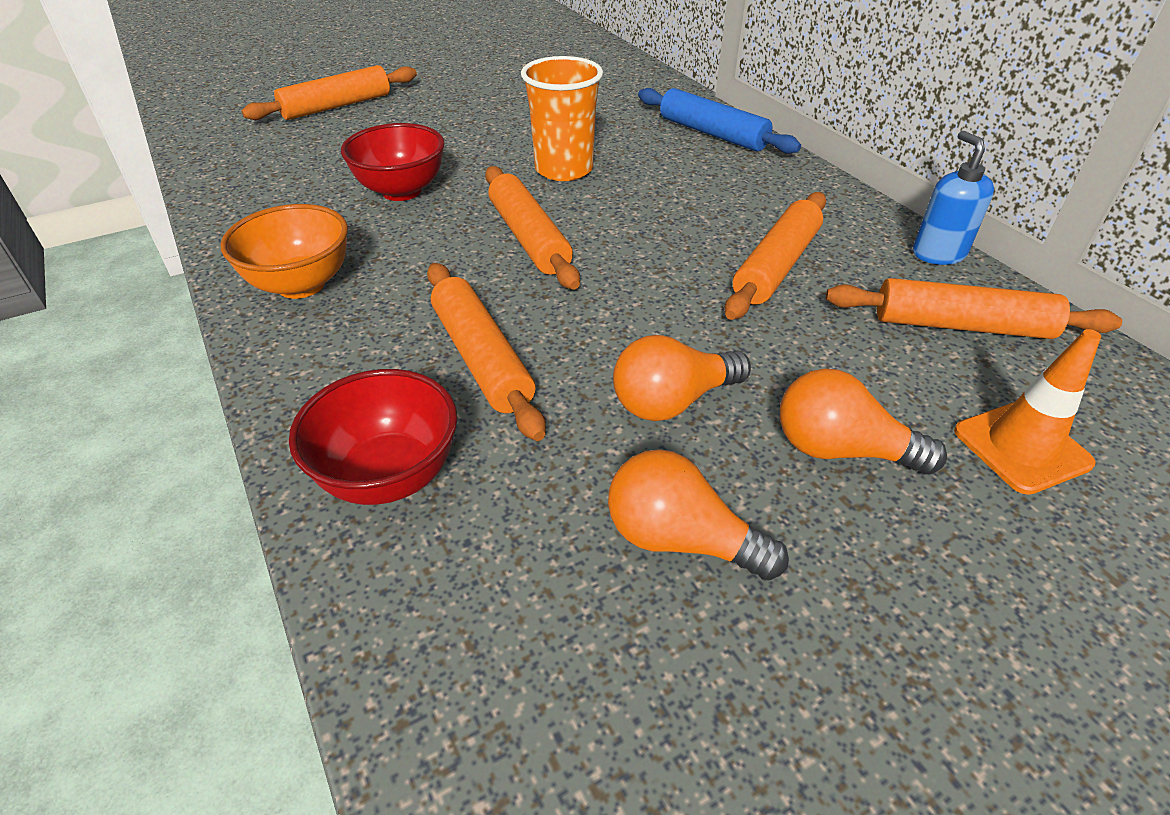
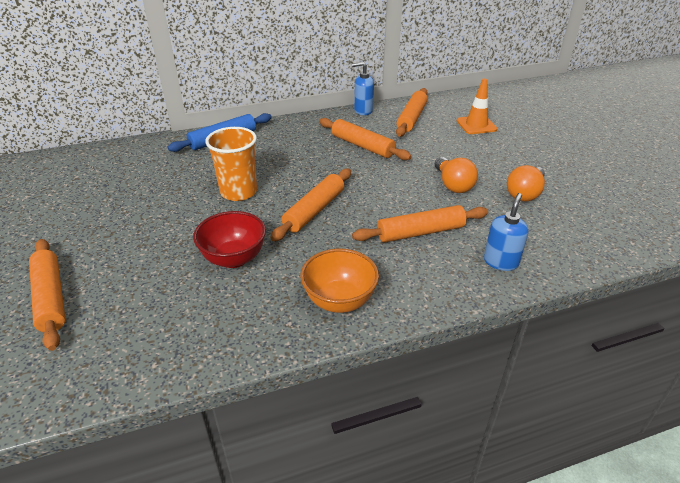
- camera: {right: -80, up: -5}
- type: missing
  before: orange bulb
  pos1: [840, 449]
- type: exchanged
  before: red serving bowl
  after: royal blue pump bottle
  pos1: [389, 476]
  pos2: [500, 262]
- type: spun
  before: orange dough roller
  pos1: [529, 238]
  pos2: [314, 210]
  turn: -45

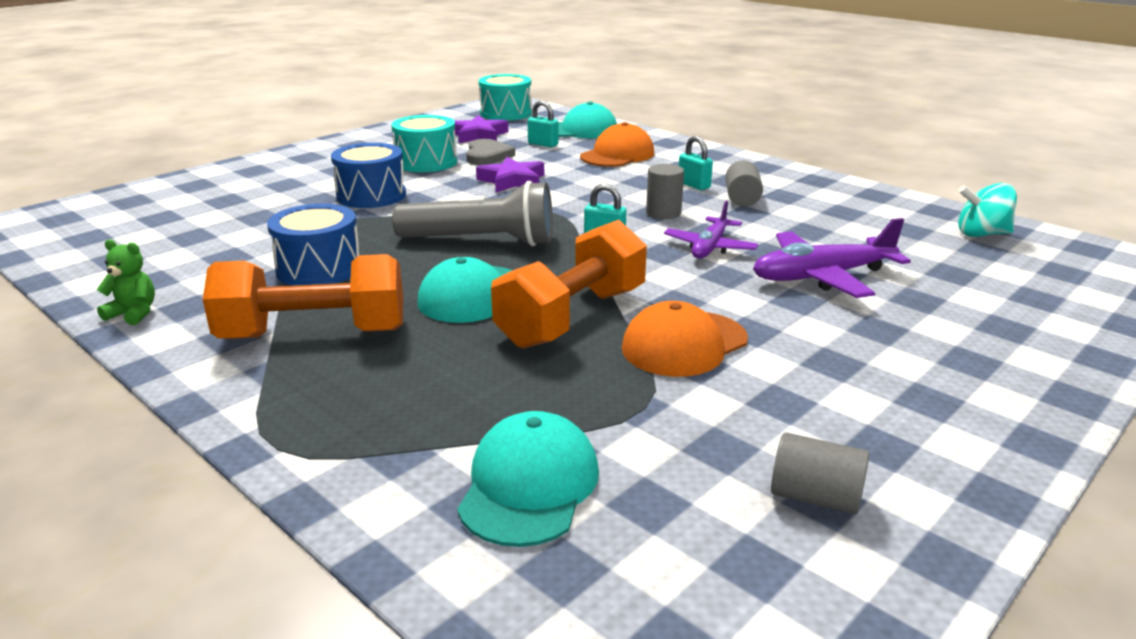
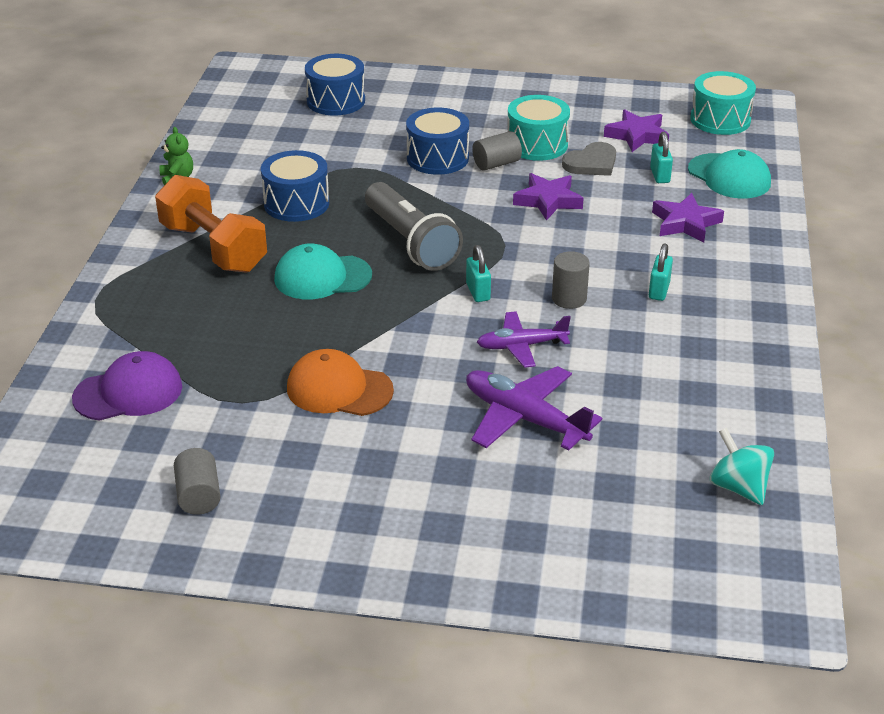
- camera: {right: 55, up: 10}
- type: missing
  before: orange dumbbell
  pos1: [572, 317]
- type: appeared
  after: royal blue snare drum
  pos2: [336, 101]
- type: relocated
  before: grey solid cylinder
  pos1: [742, 199]
  pos2: [496, 164]
- type: exchanged
  before: orange baseball cap
  after: violet star shape
  pos1: [617, 155]
  pos2: [685, 223]
- type: colour
  before: turquoise baseball cap
  after: violet baseball cap
  pos1: [529, 485]
  pos2: [128, 392]

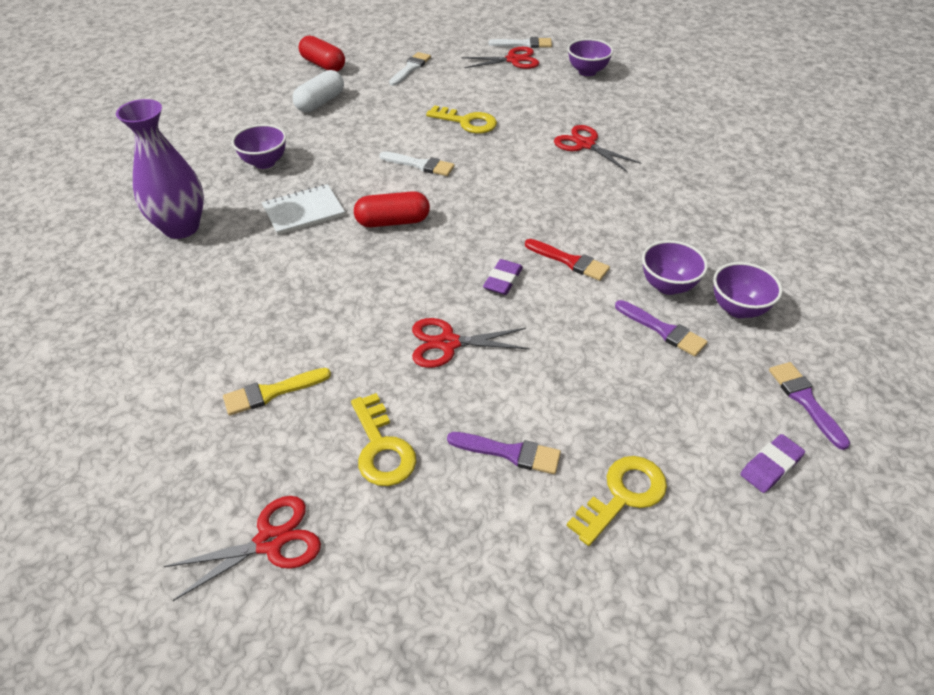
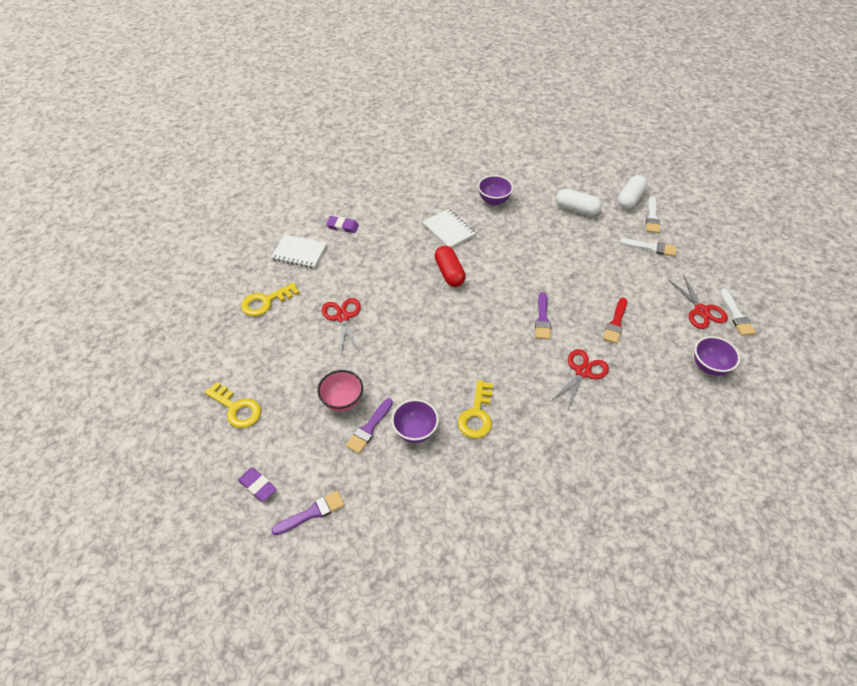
- camera: {right: 80, up: 5}
- type: missing
  before: violet vase
  pos1: [181, 227]
- type: missing
  before: red shears
  pos1: [270, 541]
- type: missing
  before: violet serving bowl
  pos1: [738, 309]
- type: appeared
  after: rosy serving bowl
  pos2: [342, 401]
- type: relocated
  before: white brush
  pos1: [420, 165]
  pos2: [652, 217]
- type: relocated
  before: golden door key
  pos1: [467, 122]
  pos2: [477, 415]
- type: relocated
  before: violet brush
  pos1: [510, 453]
  pos2: [542, 319]
- type: relocated
  before: violet gum eraser
  pos1: [503, 280]
  pos2: [342, 226]
- type: relocated
  before: red brush
  pos1: [570, 261]
  pos2: [615, 323]
- type: exchanged
  before: golden brush
  after: white notepad
  pos1: [271, 392]
  pos2: [299, 252]
- type: colour
  before: red capsule
  after: white capsule
  pos1: [323, 65]
  pos2: [630, 199]

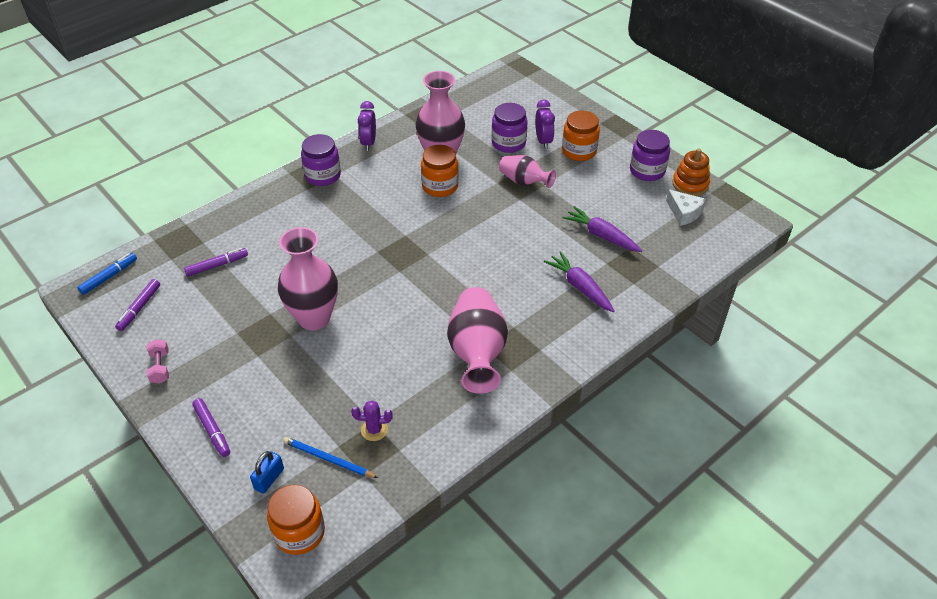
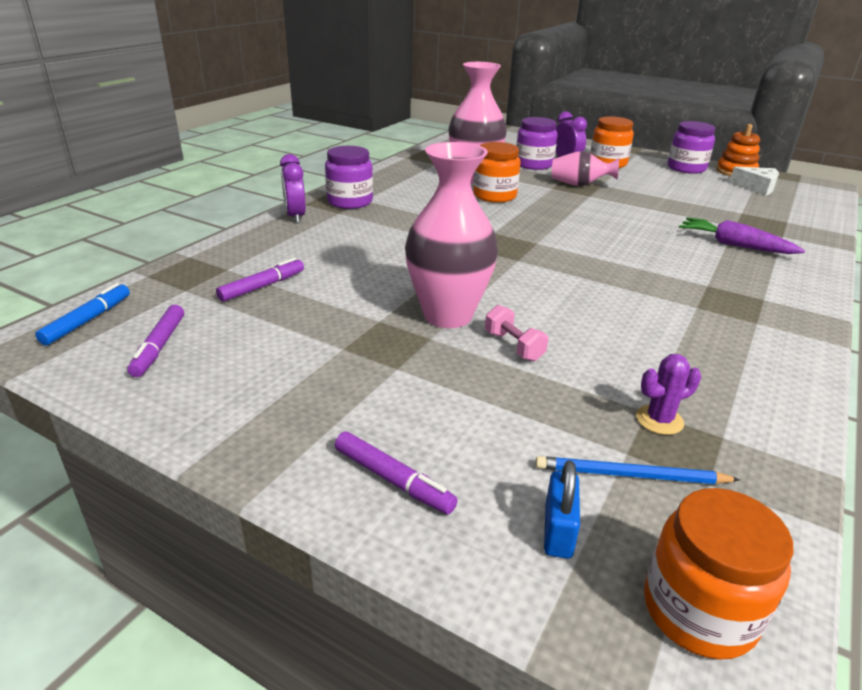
- camera: {right: -20, up: -15}
- type: missing
  before: rosy vase
  pos1: [477, 353]
- type: missing
  before: violet carrot
  pos1: [601, 235]
- type: relocated
  before: rosy dumbbell
  pos1: [160, 367]
  pos2: [513, 346]
- type: relocated
  before: violet bedside clock
  pos1: [368, 143]
  pos2: [295, 217]

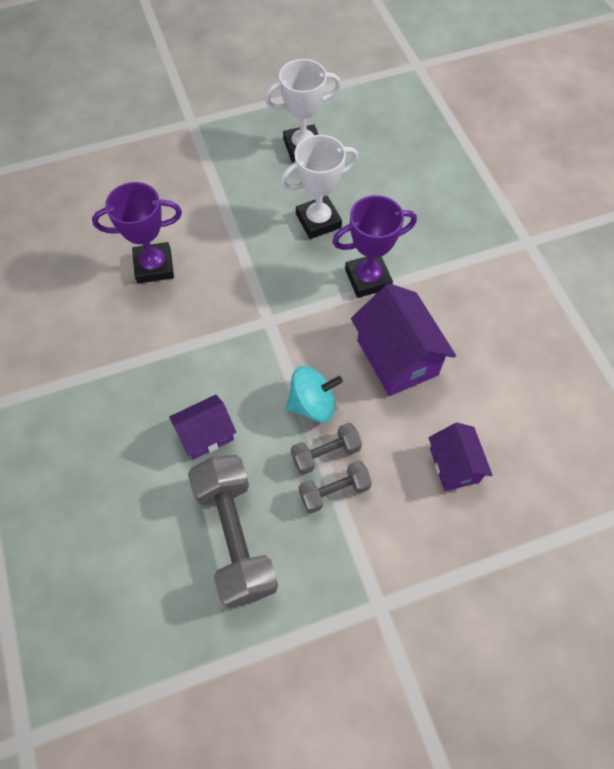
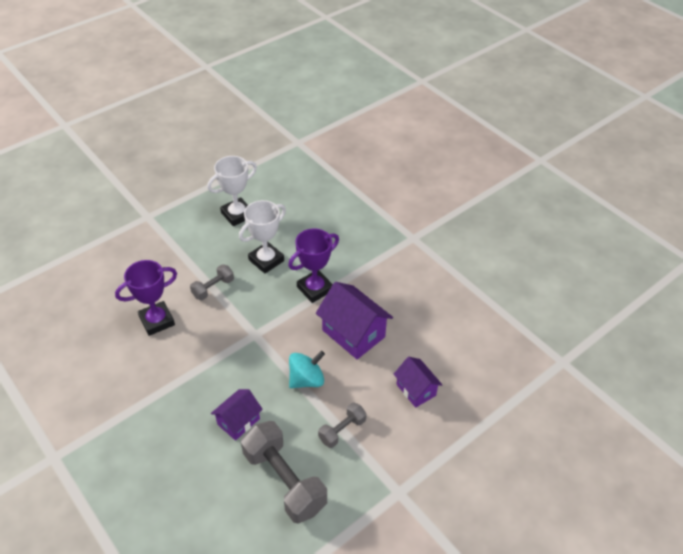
- camera: {right: -20, up: -15}
- type: relocated
  before: grey dumbbell
  pos1: [325, 453]
  pos2: [213, 288]

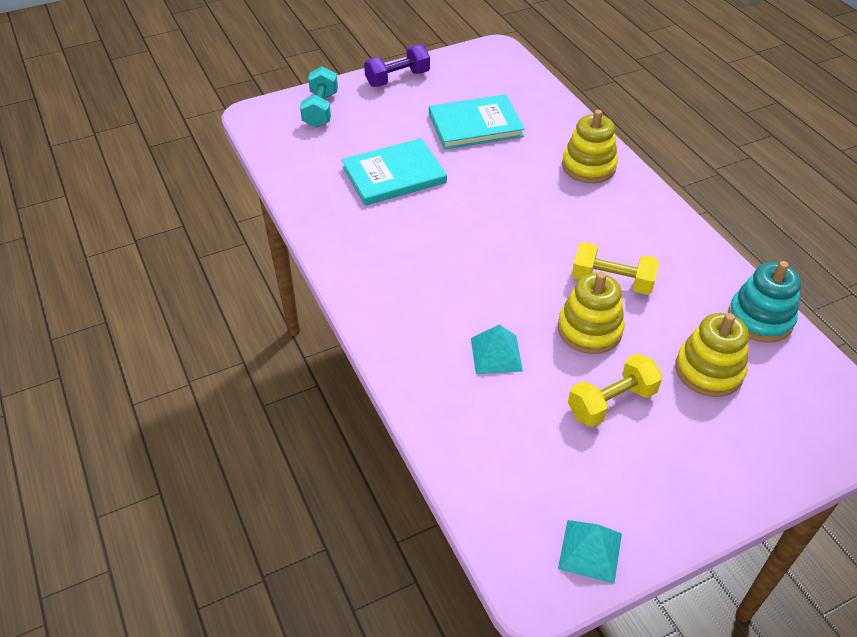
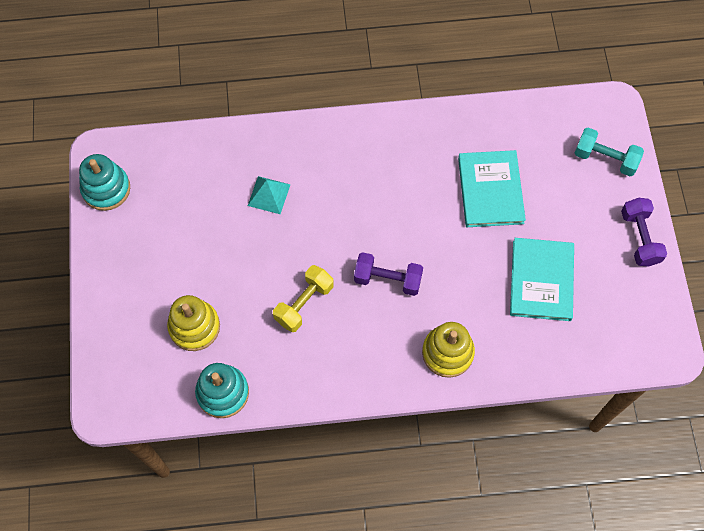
- camera: {right: 110, up: 20}
- type: missing
  before: golden stacking rings
  pos1: [589, 329]
- type: missing
  before: golden dumbbell
  pos1: [611, 402]
- type: appeared
  after: violet dumbbell
  pos2: [387, 279]
- type: exchanged
  before: turquoise pyramid
  after: turquoise stacking rings
  pos1: [590, 550]
  pos2: [106, 189]

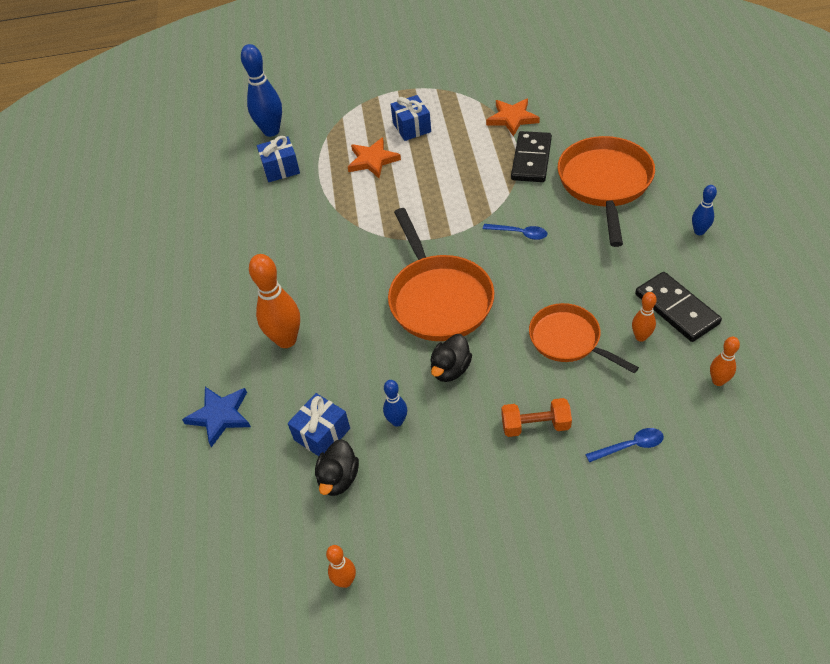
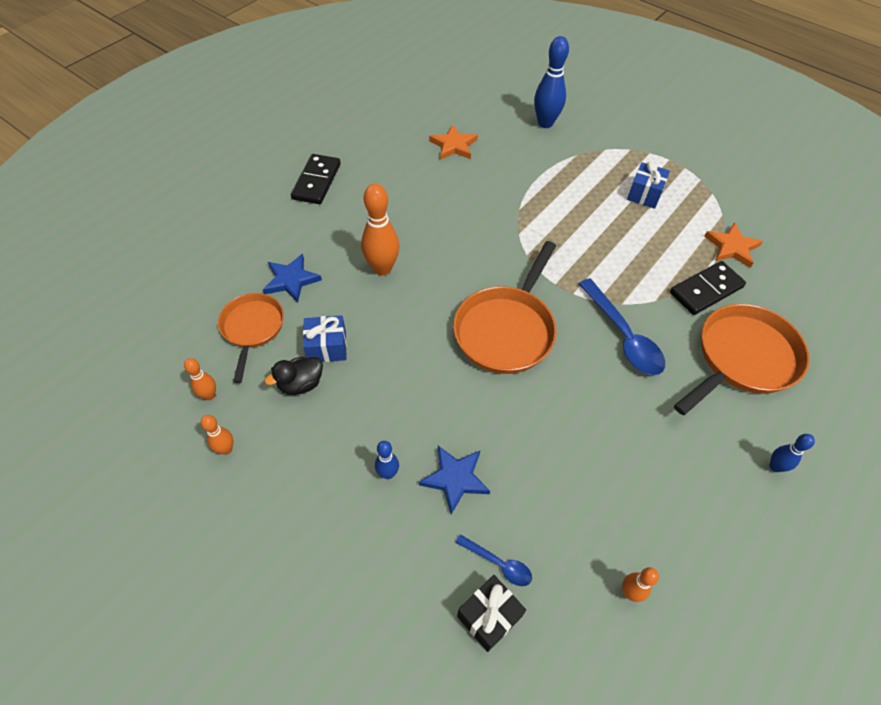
- camera: {right: 40, up: 5}
- type: missing
  before: royal blue gift
  pos1: [281, 169]
- type: missing
  before: black duck
  pos1: [450, 369]
- type: appeared
  after: black gift
  pos2: [489, 616]
- type: relocated
  before: orange star shape
  pos1: [372, 160]
  pos2: [454, 145]
- type: relocated
  before: royal blue tenpin
  pos1: [397, 421]
  pos2: [388, 473]
- type: relocated
  before: orange skillet
  pos1: [568, 340]
  pos2: [252, 329]
- type: relocated
  before: orange tenpin
  pos1: [641, 337]
  pos2: [209, 395]
- type: relocated
  before: black domino piece
  pos1: [676, 309]
  pos2: [316, 181]
- type: exchanged
  before: orange dumbbell
  after: royal blue star shape
  pos1: [535, 425]
  pos2: [455, 479]
- type: size
  before: royal blue spoon
  pos1: [519, 233]
  pos2: [623, 336]
  scale: 1.96

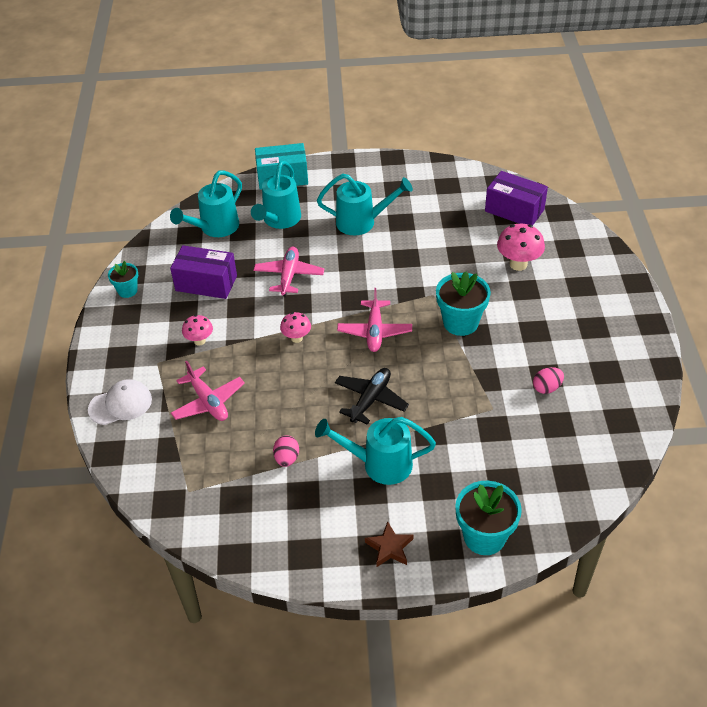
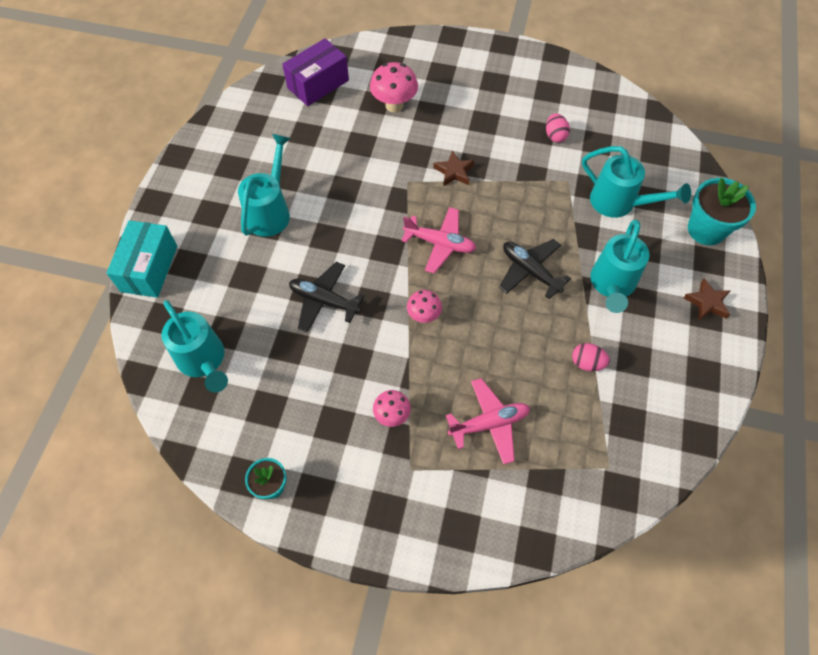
- camera: {right: -75, up: 15}
- type: missing
  before: white baseball cap
  pos1: [120, 404]
- type: missing
  before: violet package
  pos1: [206, 283]
- type: relocated
  before: turquoise watering can
  pos1: [279, 220]
  pos2: [618, 203]
- type: exchanged
  before: turquoise potted plant
  after: dark brown star shape
  pos1: [460, 322]
  pos2: [454, 171]
- type: colour
  before: rosy toy plane
  after: black toy plane
  pos1: [289, 276]
  pos2: [324, 301]

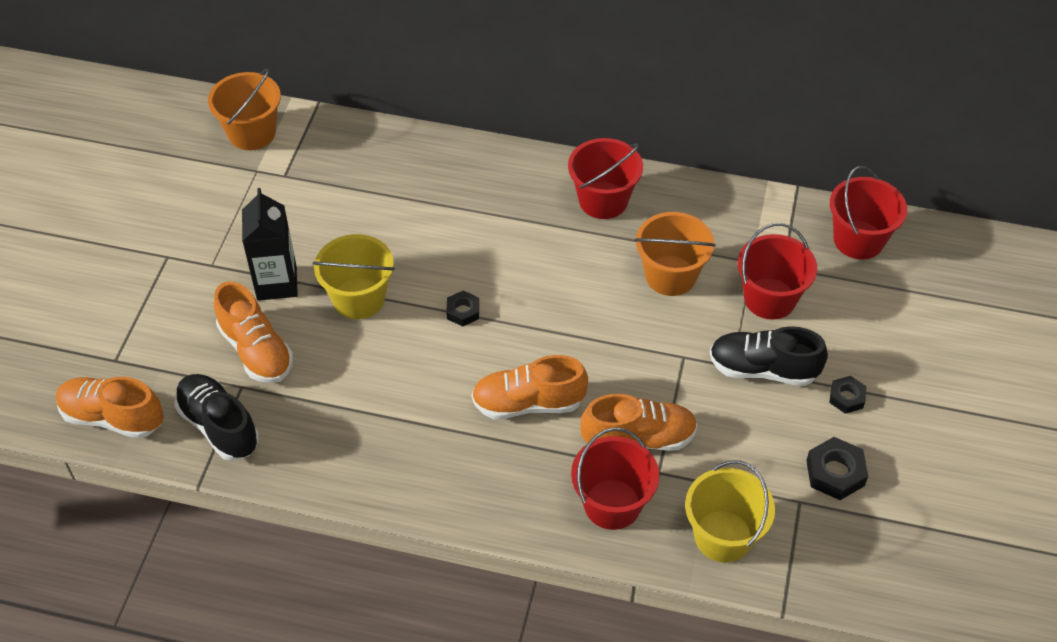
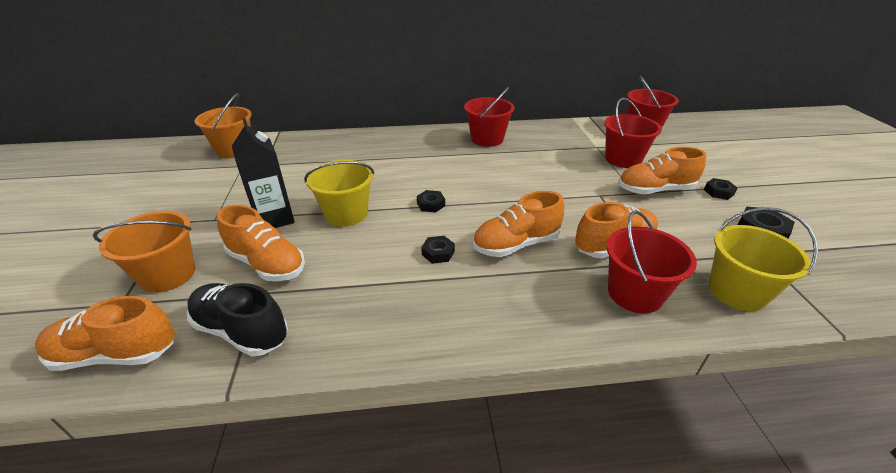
- camera: {right: -20, up: -15}
- type: appeared
  after: black nut
  pos2: [438, 253]
- type: relocated
  before: orange pail
  pos1: [670, 275]
  pos2: [168, 274]
- type: colour
  before: black shoe
  after: orange shoe
  pos1: [763, 369]
  pos2: [655, 190]

